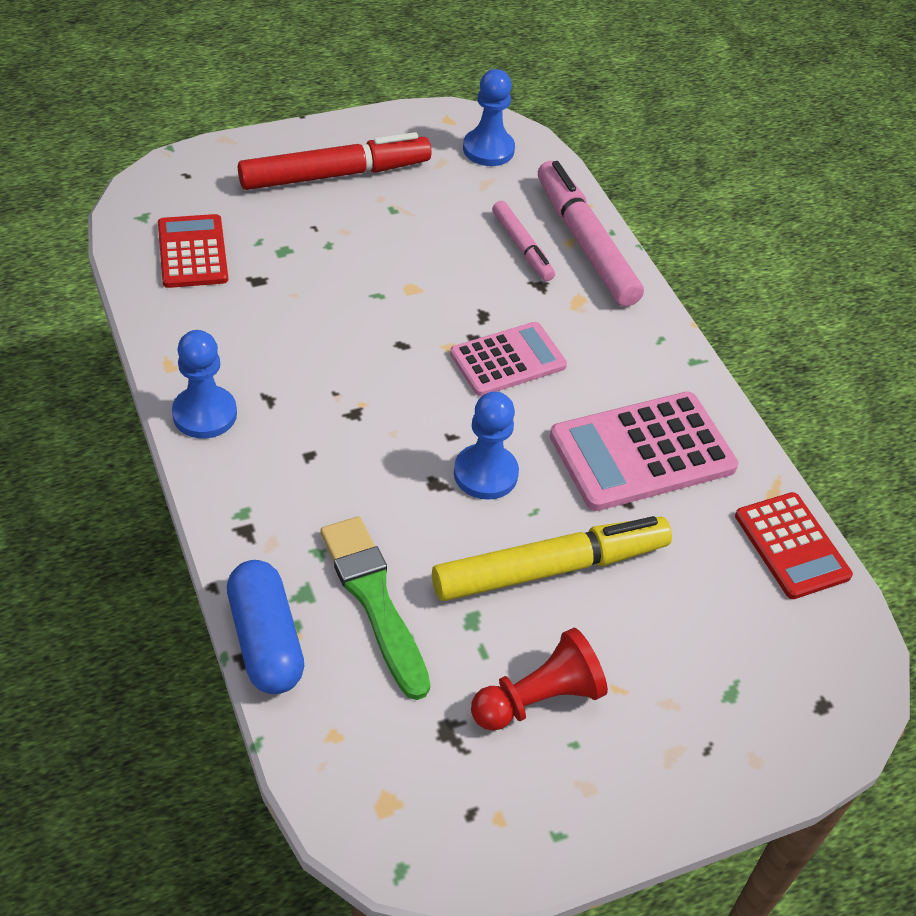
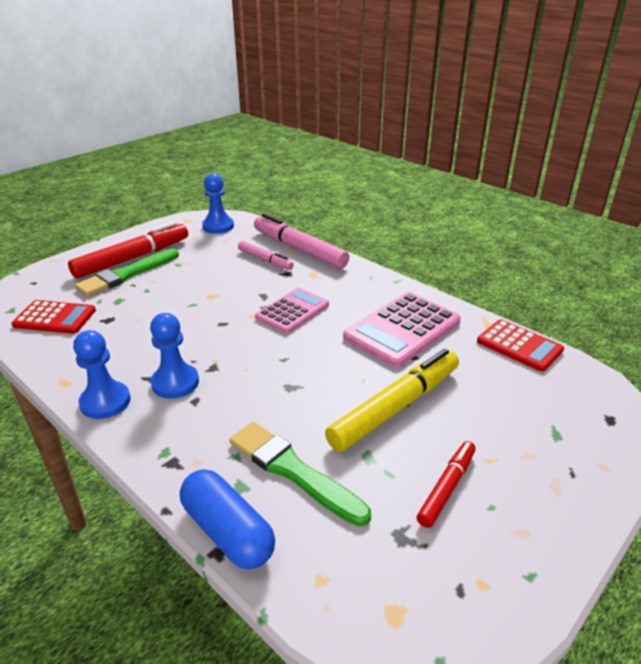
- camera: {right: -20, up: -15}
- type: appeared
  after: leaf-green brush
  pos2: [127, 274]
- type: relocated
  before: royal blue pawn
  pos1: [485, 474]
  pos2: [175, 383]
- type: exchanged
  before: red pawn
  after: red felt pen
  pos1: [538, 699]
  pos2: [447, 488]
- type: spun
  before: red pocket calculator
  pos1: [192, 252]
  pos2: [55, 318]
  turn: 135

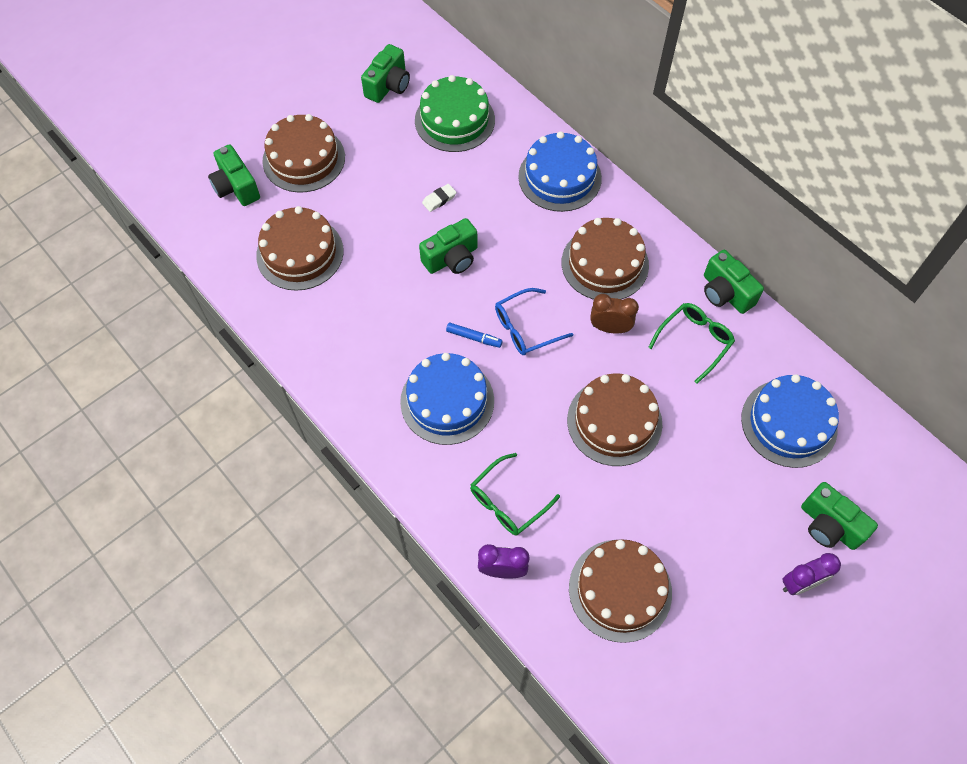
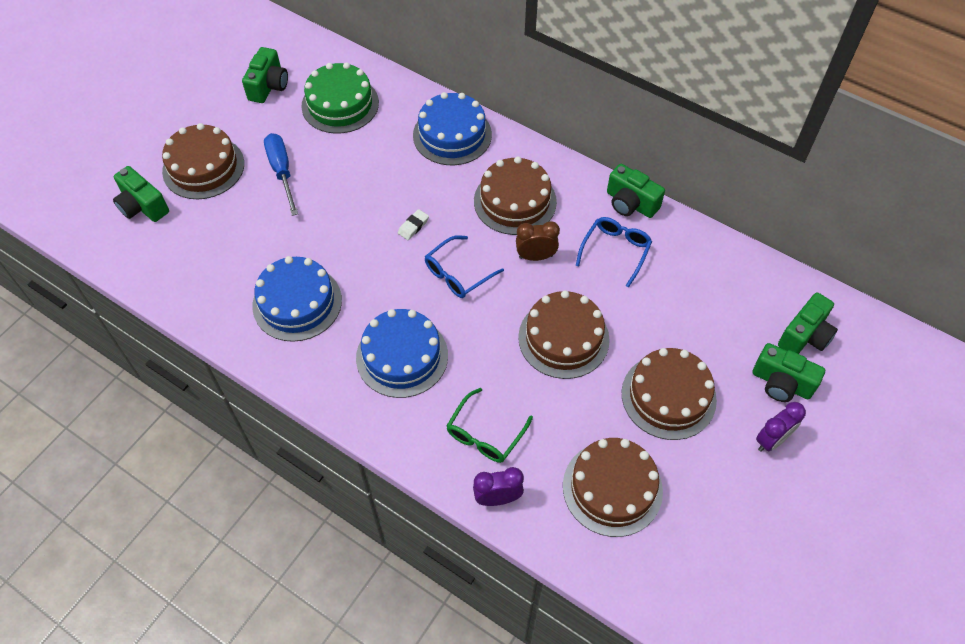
- camera: {right: -15, up: -5}
- type: missing
  before: royal blue felt pen
  pos1: [474, 337]
- type: appeared
  after: royal blue hand screwdriver
  pos2: [282, 172]
- type: relocated
  before: dark brown cake
  pos1: [300, 253]
  pos2: [668, 396]
- type: relocated
  before: leaf-green photo camera
  pos1: [451, 258]
  pos2: [805, 336]
- type: relocated
  before: white gum eraser
  pos1: [439, 199]
  pos2: [413, 226]
- type: relocated
  before: royal blue cake
  pos1: [789, 423]
  pos2: [297, 303]
- type: colour
  before: leaf-green spectacles
  after: royal blue spectacles
  pos1: [694, 341]
  pos2: [615, 251]

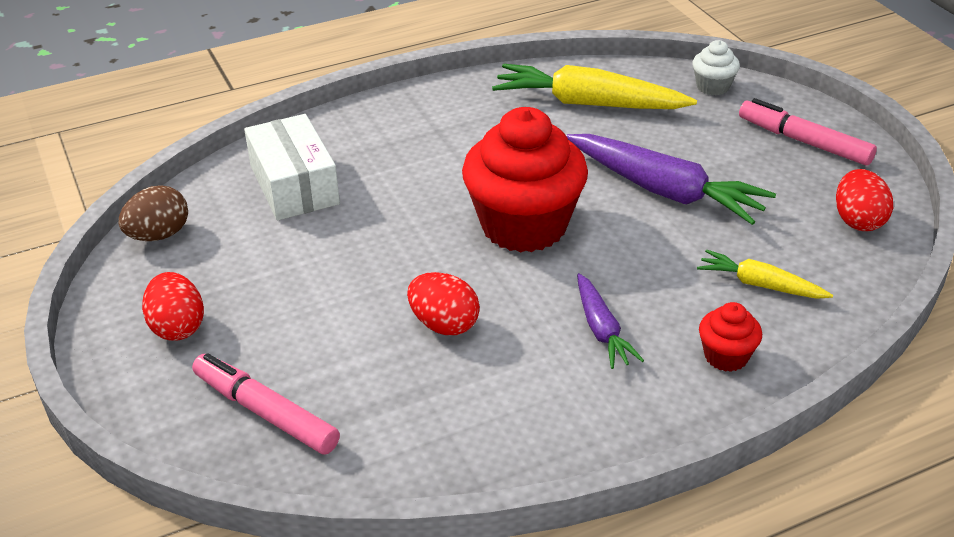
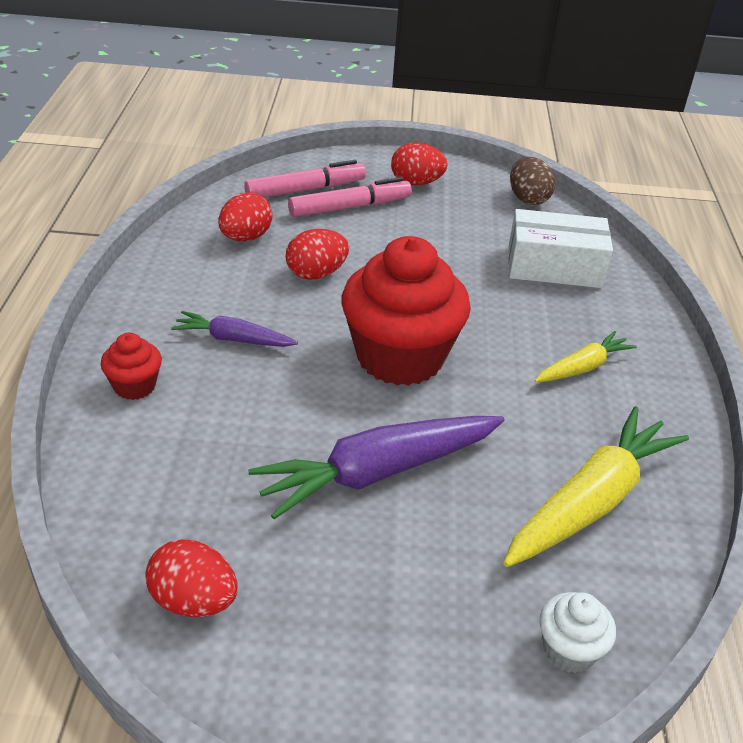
- camera: {right: 115, up: 0}
- type: appeared
  after: red egg shape
  pos2: [245, 238]
- type: relocated
  before: golden carrot
  pos1: [760, 285]
  pos2: [582, 367]
- type: relocated
  before: rosy felt pen
  pos1: [804, 142]
  pos2: [350, 207]

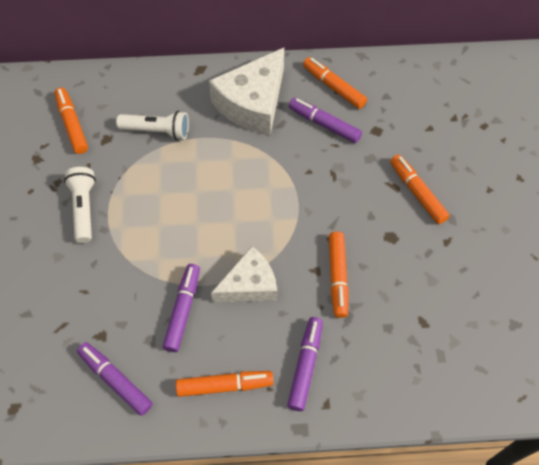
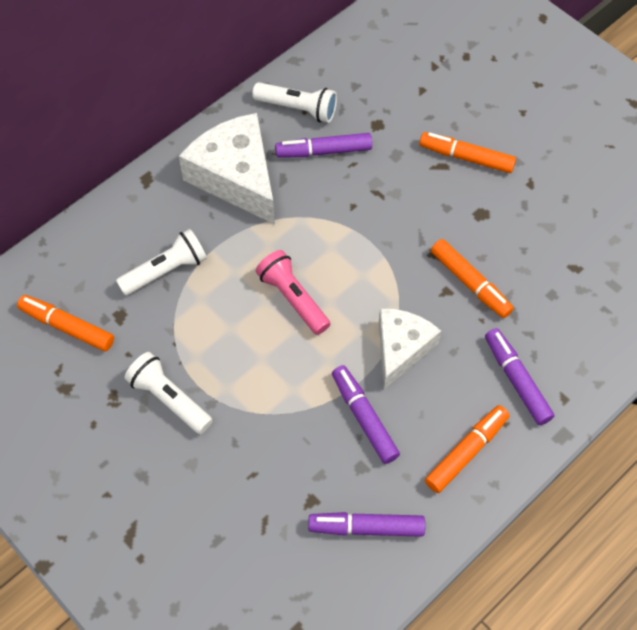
- camera: {right: -40, up: 0}
- type: appeared
  after: rosy torch
  pos2: [293, 298]
- type: exchanged
  before: orange felt pen
  after: white torch
  pos1: [333, 87]
  pos2: [297, 109]
- type: spun
  before: white cheese
  pos1: [253, 104]
  pos2: [236, 177]
  turn: 150

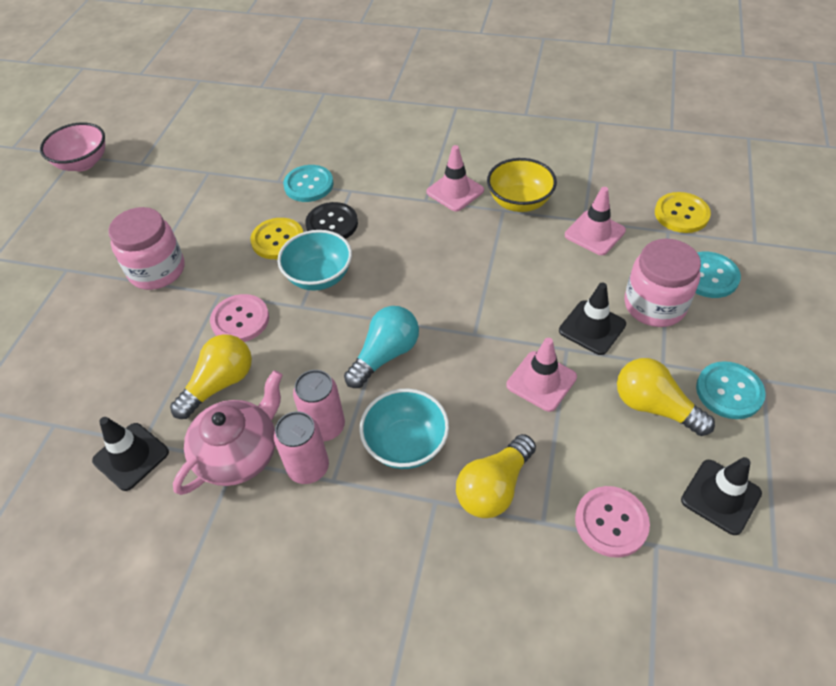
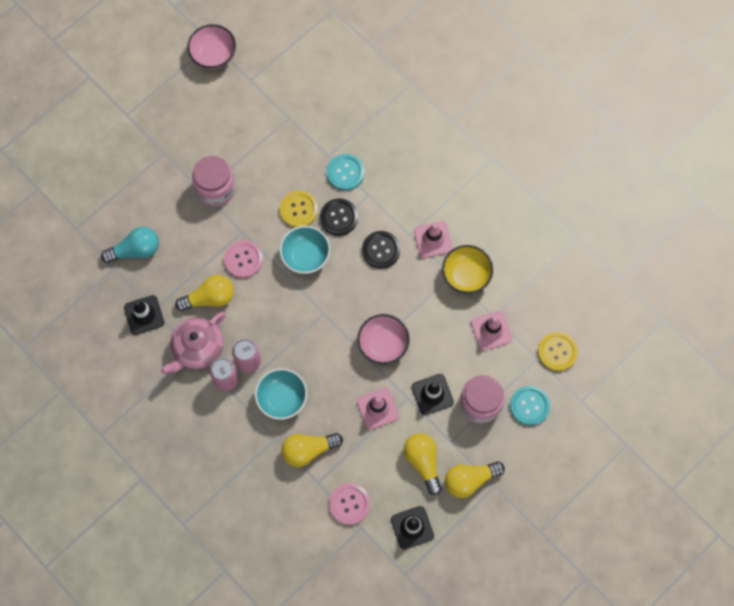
- camera: {right: 30, up: 20}
- type: appeared
  after: rosy serving bowl
  pos2: [383, 344]
- type: appeared
  after: black sewing button
  pos2: [381, 250]
- type: relocated
  before: turquoise bulb
  pos1: [385, 355]
  pos2: [135, 250]
- type: exchanged
  before: turquoise sewing button
  after: golden bulb
  pos1: [729, 391]
  pos2: [470, 480]
- type: spun
  before: rosy tea pot
  pos1: [239, 453]
  pos2: [197, 348]
  turn: 150

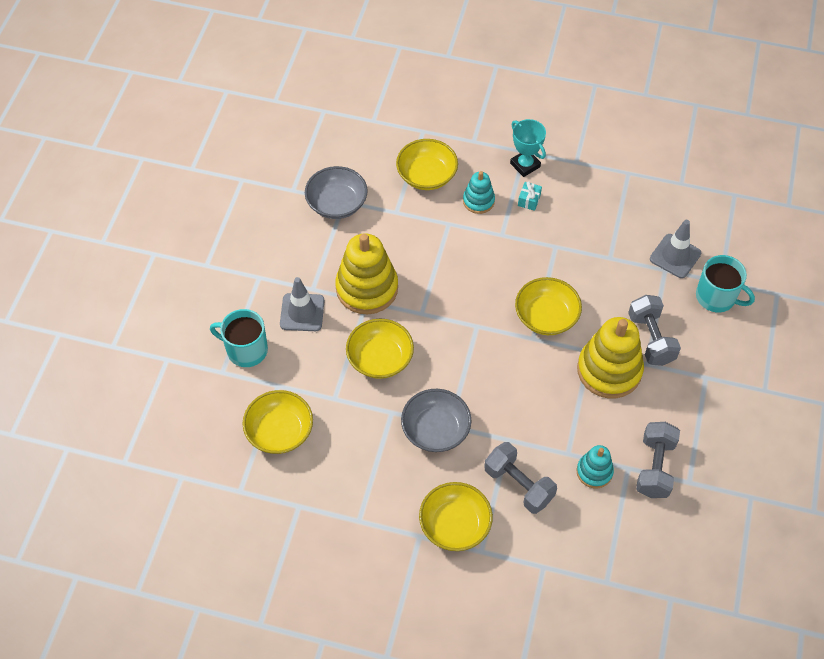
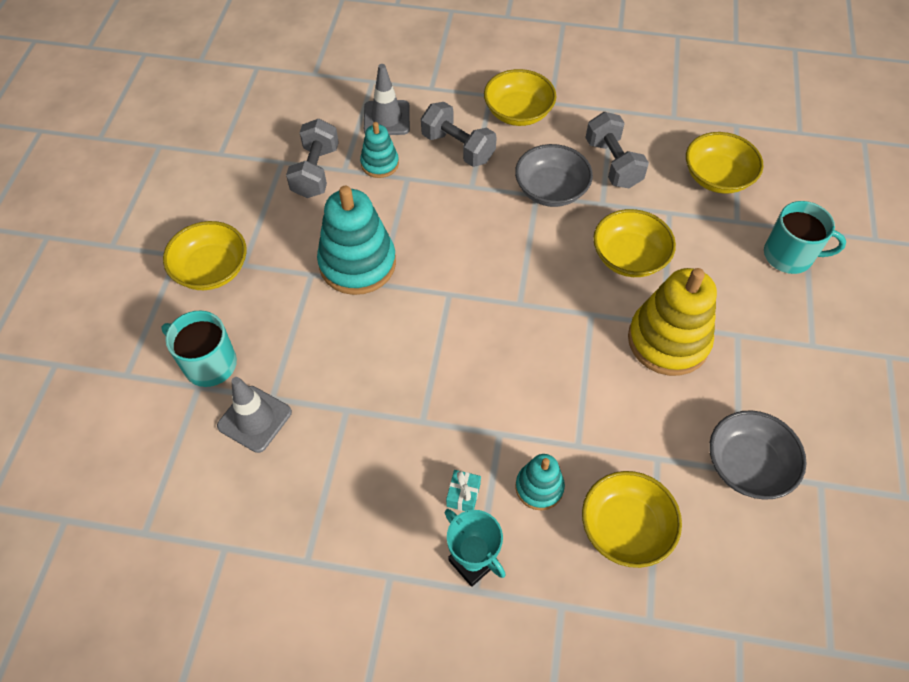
- camera: {right: 175, up: 0}
- type: relocated
  before: grey safety cone
  pos1: [302, 312]
  pos2: [386, 118]
- type: relocated
  before: golden serving bowl
  pos1: [546, 316]
  pos2: [211, 269]
- type: relocated
  before: grey dumbbell
  pos1: [651, 339]
  pos2: [613, 163]
- type: colour
  before: golden stacking rings
  after: turquoise stacking rings
  pos1: [609, 370]
  pos2: [357, 263]

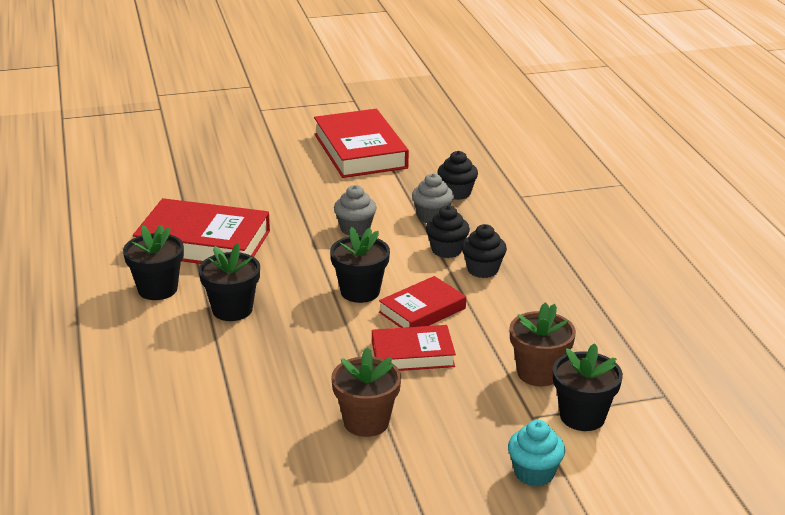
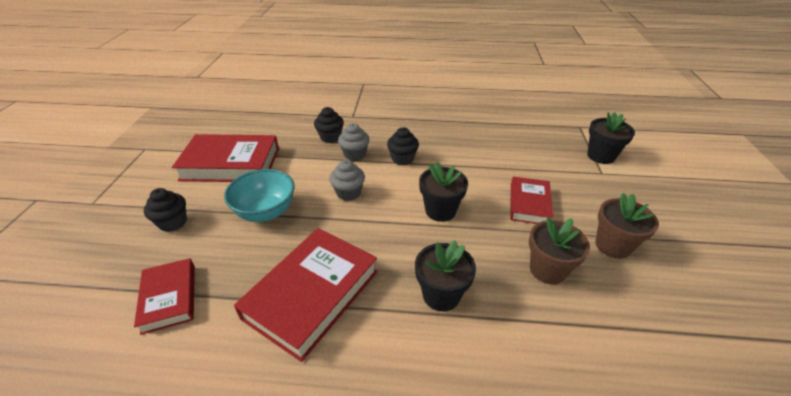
- camera: {right: -70, up: 10}
- type: missing
  before: black potted plant
  pos1: [157, 289]
- type: missing
  before: turquoise fairy cake
  pos1: [534, 473]
- type: appeared
  after: turquoise serving bowl
  pos2: [266, 212]
- type: relocated
  before: red hardcover
  pos1: [422, 310]
  pos2: [169, 298]
- type: relocated
  before: black fairy cake
  pos1: [482, 270]
  pos2: [173, 222]
- type: relocated
  before: dark brown potted plant
  pos1: [538, 373]
  pos2: [547, 270]

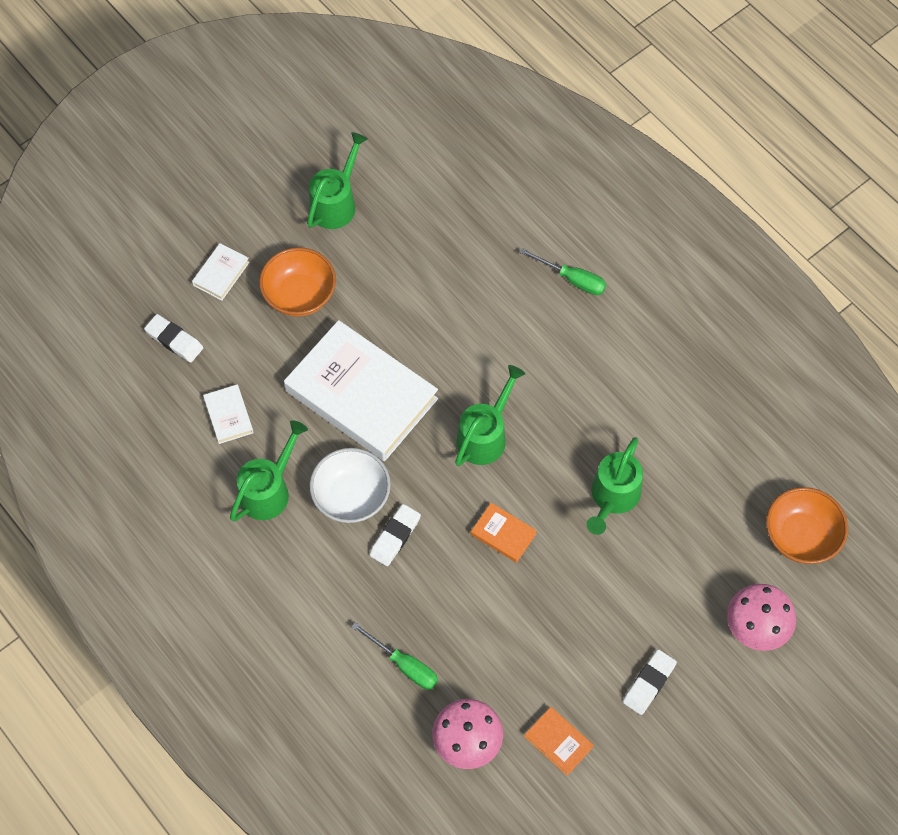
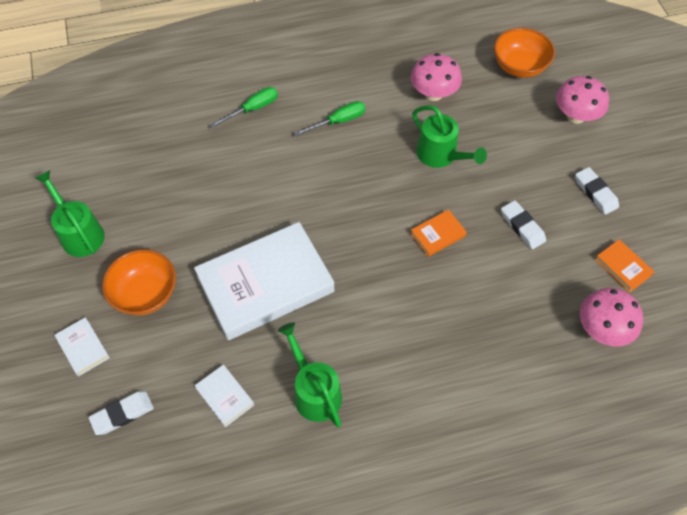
- camera: {right: -65, up: -5}
- type: missing
  before: white serving bowl
  pos1: [351, 496]
- type: missing
  before: leaf-green watering can
  pos1: [485, 435]
- type: appeared
  after: rosy mushroom
  pos2: [433, 93]
- type: relocated
  before: leaf-green hand screwdriver
  pos1: [404, 665]
  pos2: [338, 121]
- type: relocated
  before: white gum eraser
  pos1: [395, 536]
  pos2: [522, 227]
- type: spun
  before: white hardcover
  pos1: [228, 416]
  pos2: [225, 396]
  turn: 45
- type: spun
  before: orange hardcover
  pos1: [558, 742]
  pos2: [623, 267]
  turn: 75

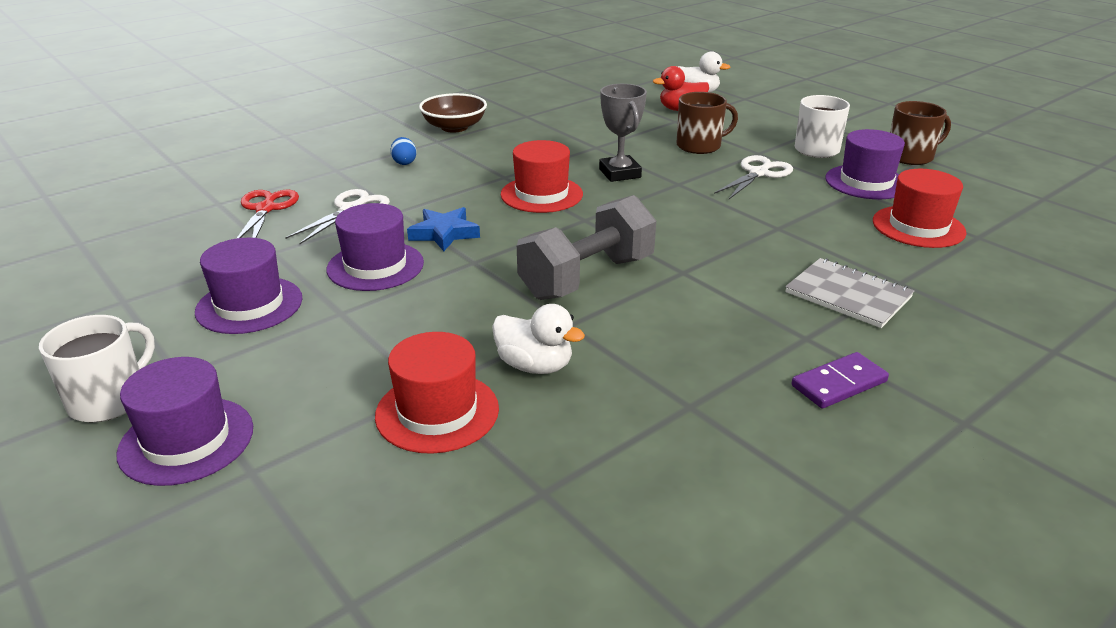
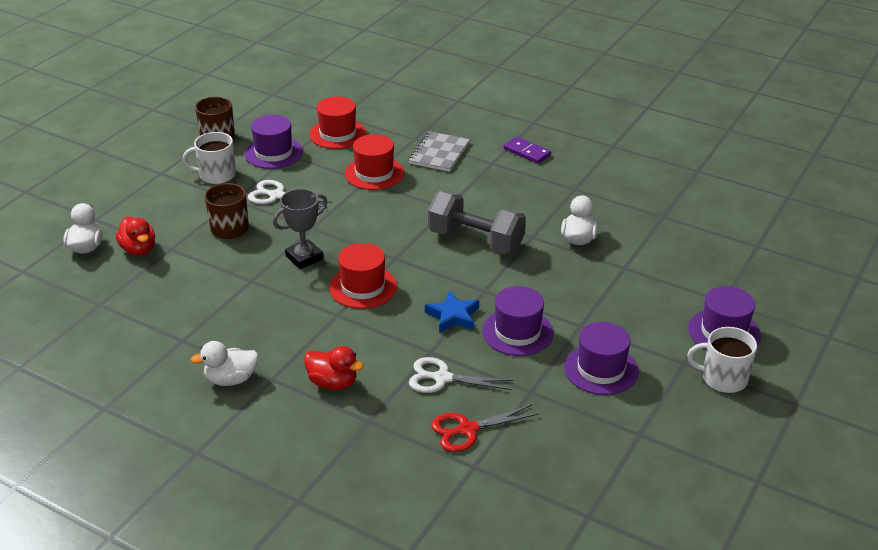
- camera: {right: -110, up: 5}
- type: relocated
  before: red hat
  pos1: [437, 412]
  pos2: [374, 173]
- type: exchanged
  before: royal blue egg shape
  after: red duck
  pos1: [404, 162]
  pos2: [333, 382]
- type: exchanged
  before: dark brown serving bowl
  after: white duck
  pos1: [454, 127]
  pos2: [231, 379]

